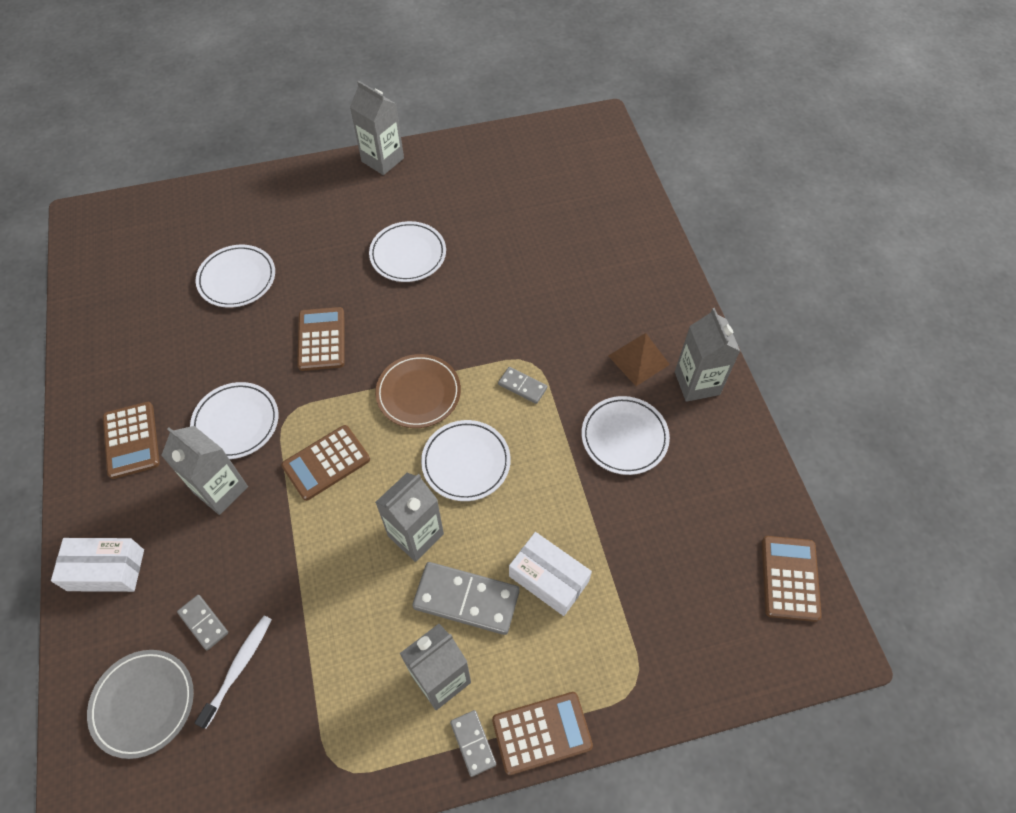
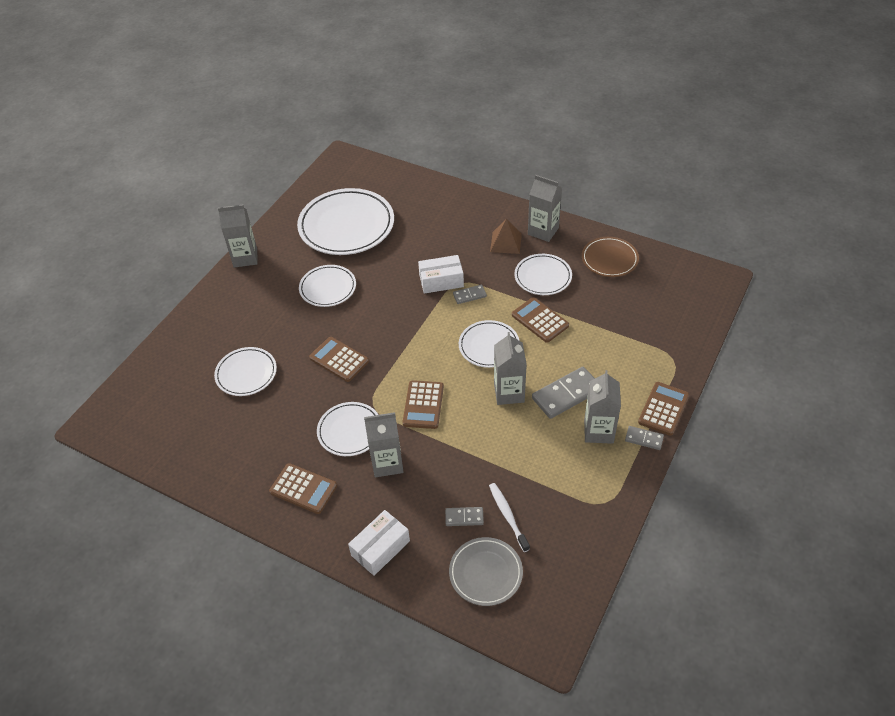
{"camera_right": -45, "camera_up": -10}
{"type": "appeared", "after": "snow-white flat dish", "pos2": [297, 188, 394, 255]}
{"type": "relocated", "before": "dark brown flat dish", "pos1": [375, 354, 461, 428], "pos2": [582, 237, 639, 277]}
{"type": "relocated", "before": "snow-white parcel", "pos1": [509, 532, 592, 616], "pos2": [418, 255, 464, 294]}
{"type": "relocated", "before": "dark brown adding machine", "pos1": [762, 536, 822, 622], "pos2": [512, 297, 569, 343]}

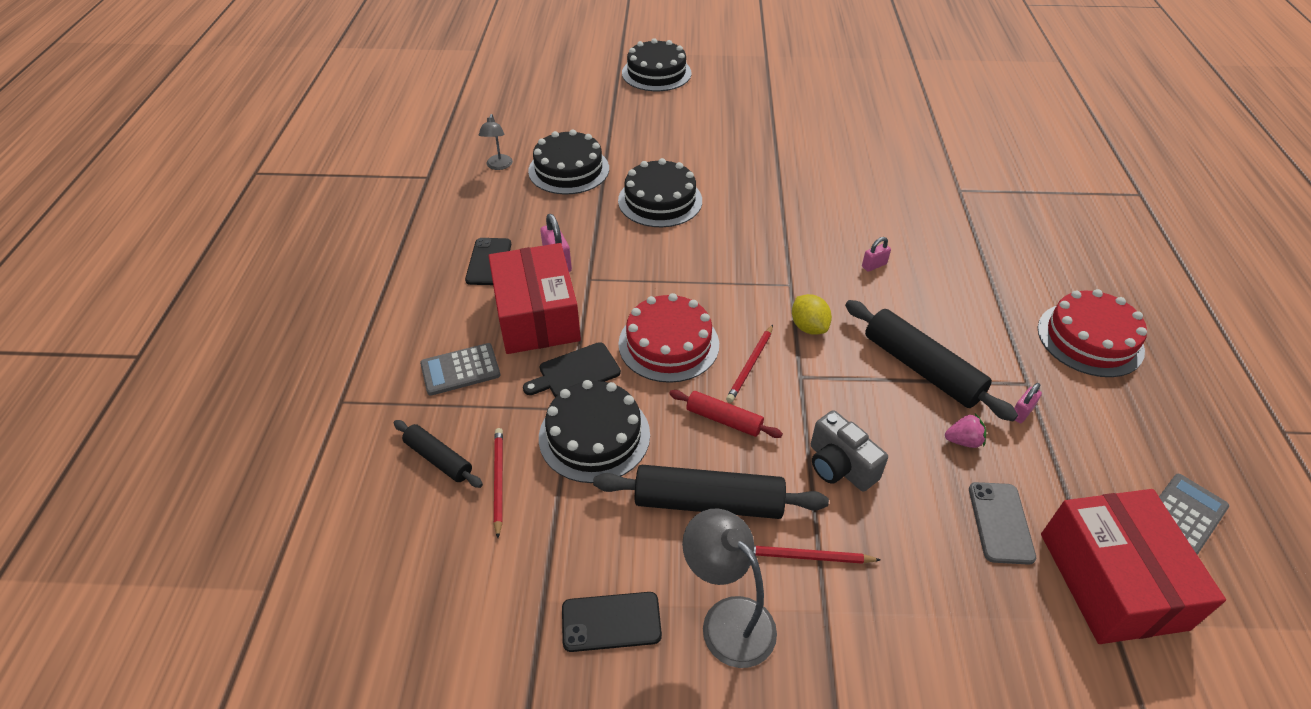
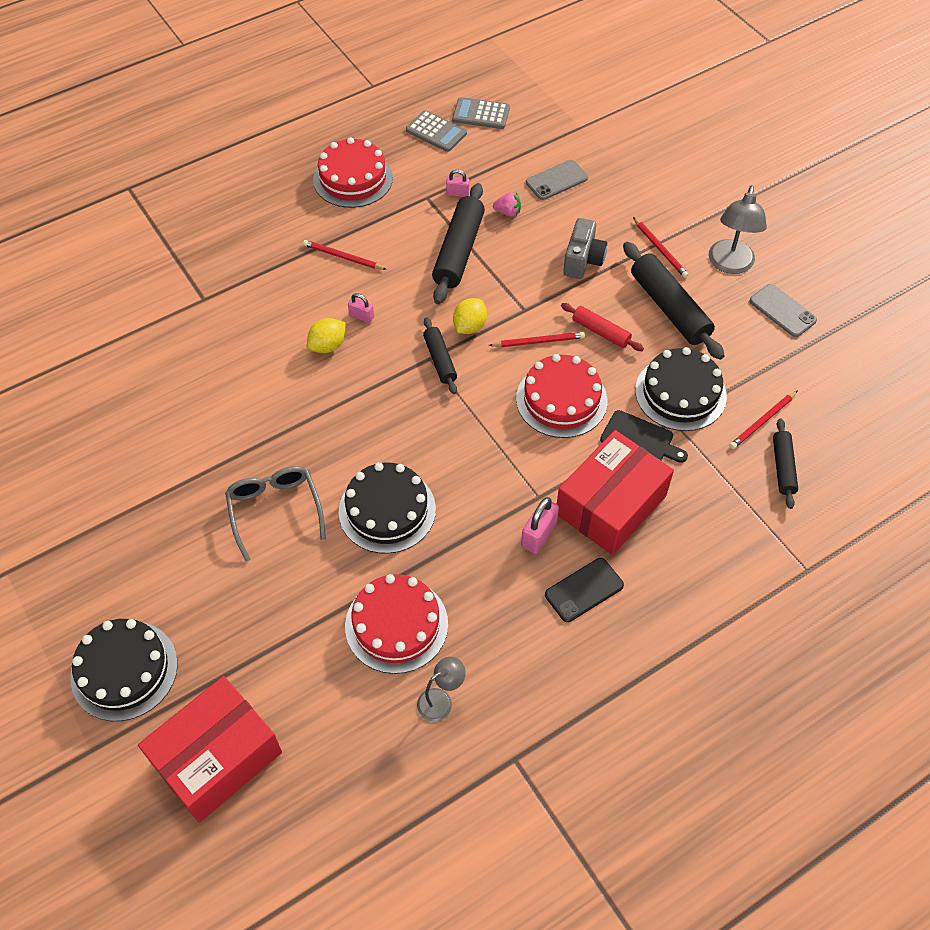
{"camera_right": -125, "camera_up": 10}
{"type": "appeared", "after": "gray glasses", "pos2": [225, 466, 326, 561]}
{"type": "appeared", "after": "crimson wooden pencil", "pos2": [303, 240, 387, 270]}
{"type": "appeared", "after": "golden toy lemon", "pos2": [307, 318, 346, 353]}
{"type": "appeared", "after": "ebony dough roller", "pos2": [423, 317, 457, 394]}
{"type": "relocated", "before": "gray adding machine", "pos1": [420, 343, 500, 396], "pos2": [406, 110, 467, 152]}
{"type": "relocated", "before": "crimson parcel", "pos1": [1041, 489, 1226, 644], "pos2": [138, 676, 282, 823]}
{"type": "colour", "before": "ebony cake", "after": "crimson cake", "pos1": [528, 129, 609, 194], "pos2": [345, 574, 448, 674]}
{"type": "colour", "before": "ebony mobile phone", "after": "gray mobile phone", "pos1": [562, 592, 662, 652], "pos2": [750, 284, 817, 337]}
{"type": "spun", "before": "crimson dough roller", "pos1": [669, 390, 783, 438], "pos2": [561, 303, 644, 351], "turn": -45}
{"type": "spun", "before": "rosy berry", "pos1": [945, 413, 986, 448], "pos2": [493, 192, 521, 217], "turn": 135}

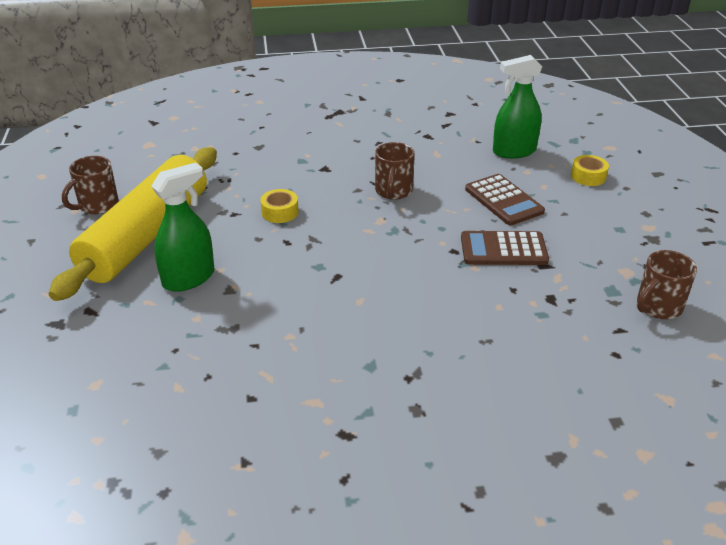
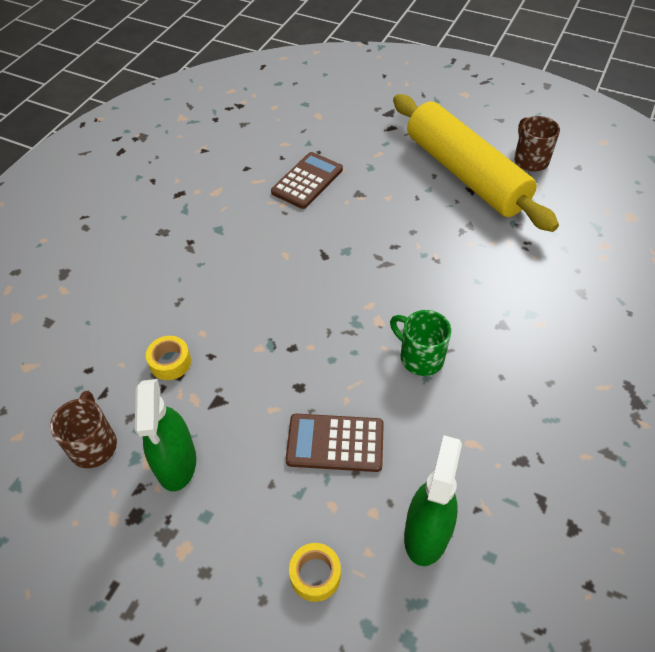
{"camera_right": 125, "camera_up": 15}
{"type": "relocated", "before": "emerald sprayer", "pos1": [151, 162, 214, 292], "pos2": [135, 379, 196, 491]}
{"type": "relocated", "before": "golden sticky tape", "pos1": [260, 189, 299, 223], "pos2": [146, 336, 191, 380]}
{"type": "relocated", "before": "dark brown adding machine", "pos1": [461, 231, 549, 265], "pos2": [271, 152, 343, 209]}
{"type": "colour", "before": "dark brown tea mug", "after": "emerald tea mug", "pos1": [375, 142, 415, 200], "pos2": [390, 310, 451, 376]}

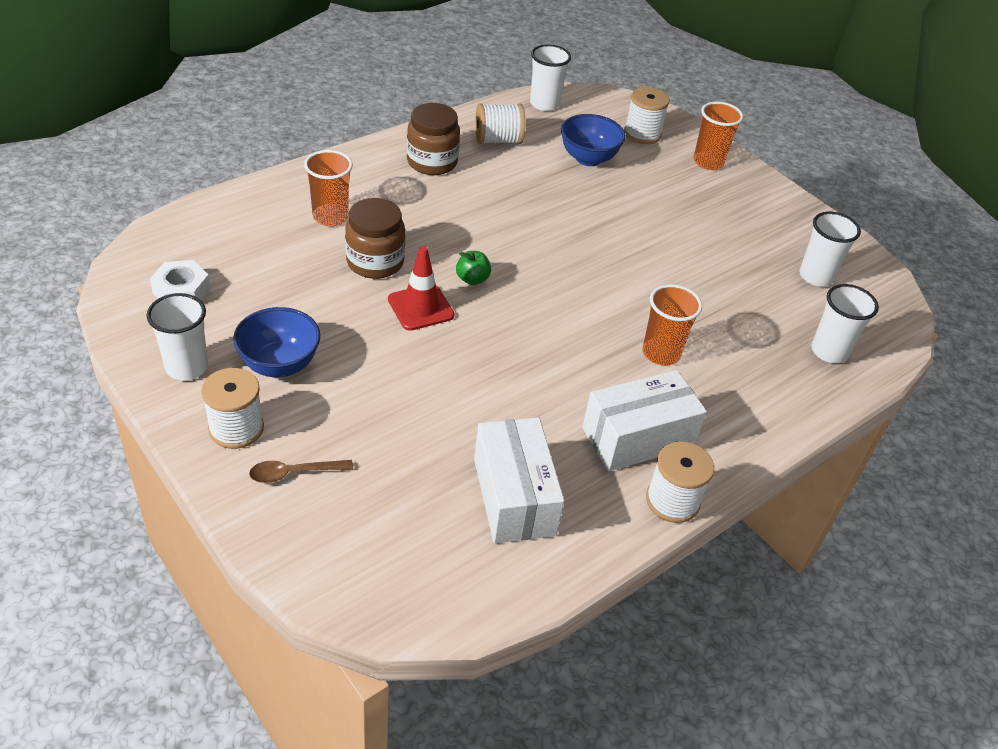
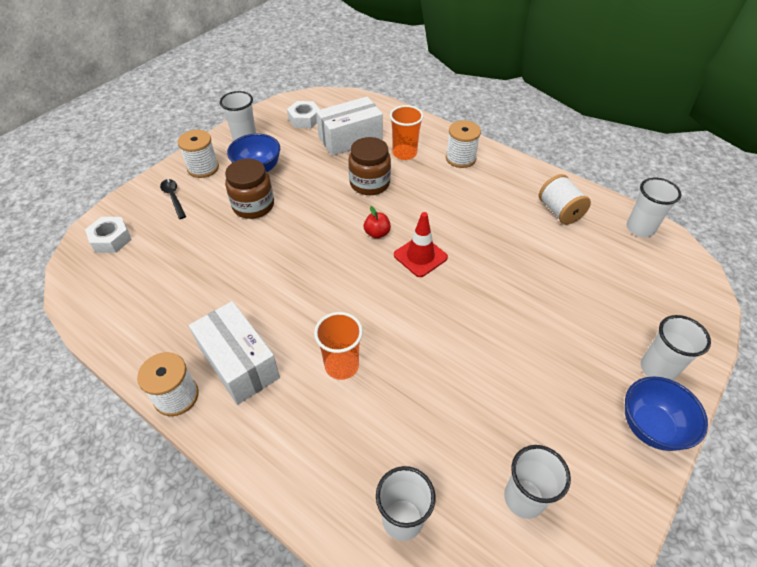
{"camera_right": 80, "camera_up": 5}
{"type": "appeared", "after": "snow-white nut", "pos2": [85, 217, 132, 253]}
{"type": "relocated", "before": "crimson traffic cone", "pos1": [388, 246, 454, 331], "pos2": [394, 212, 448, 277]}
{"type": "relocated", "before": "dark brown preserve jar", "pos1": [407, 103, 460, 175], "pos2": [225, 159, 274, 219]}
{"type": "relocated", "before": "snow-white parcel", "pos1": [474, 417, 564, 543], "pos2": [316, 97, 383, 156]}
{"type": "relocated", "before": "royal blue deep dish", "pos1": [561, 114, 626, 166], "pos2": [625, 376, 708, 451]}
{"type": "relocated", "before": "snow-white reel of thread", "pos1": [624, 87, 670, 144], "pos2": [446, 120, 481, 168]}
{"type": "colour", "before": "dark brown spoon", "after": "ebony spoon", "pos1": [249, 460, 353, 483], "pos2": [160, 179, 186, 219]}
{"type": "colour", "before": "emerald toy apple", "after": "crimson toy apple", "pos1": [456, 251, 491, 285], "pos2": [364, 206, 391, 239]}
{"type": "colour", "before": "orange beaker", "after": "snow-white beaker", "pos1": [694, 101, 743, 170], "pos2": [641, 315, 711, 380]}

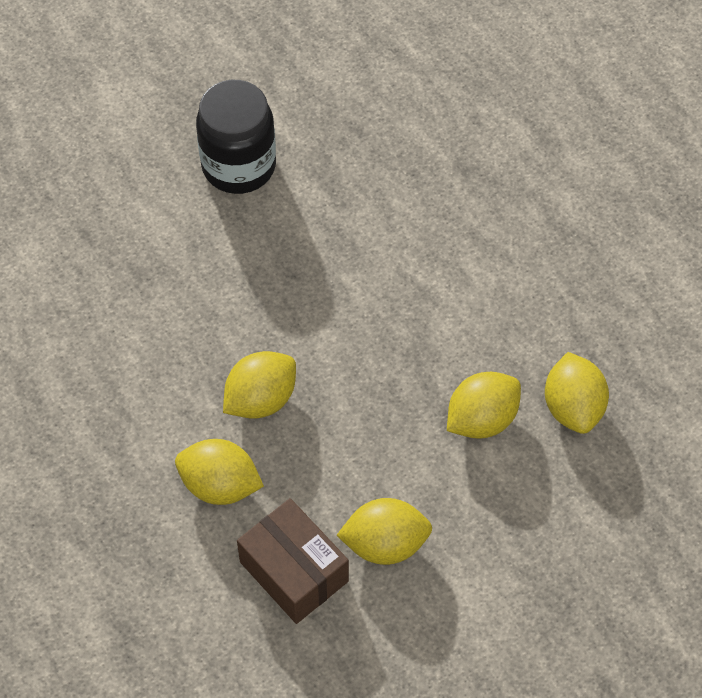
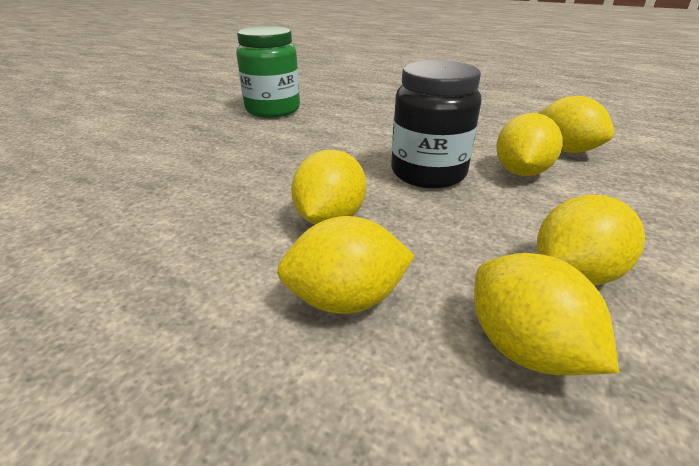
{"camera_right": -30, "camera_up": -25}
{"type": "appeared", "after": "emerald preserve jar", "pos2": [236, 26, 300, 118]}
{"type": "relocated", "before": "ebony preserve jar", "pos1": [196, 80, 276, 194], "pos2": [391, 60, 481, 189]}
{"type": "exchanged", "before": "dark brown parcel", "after": "golden toy lemon", "pos1": [237, 498, 349, 624], "pos2": [474, 253, 619, 375]}

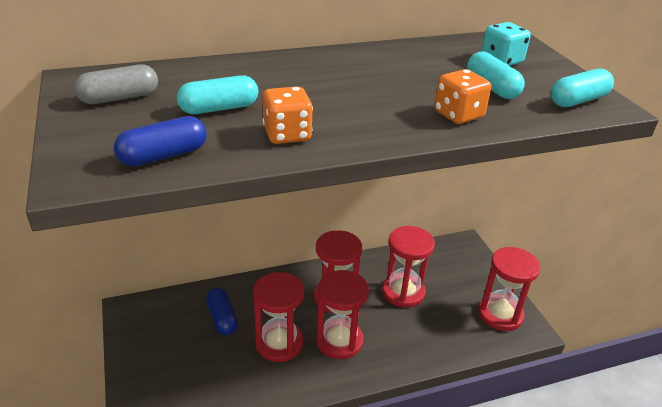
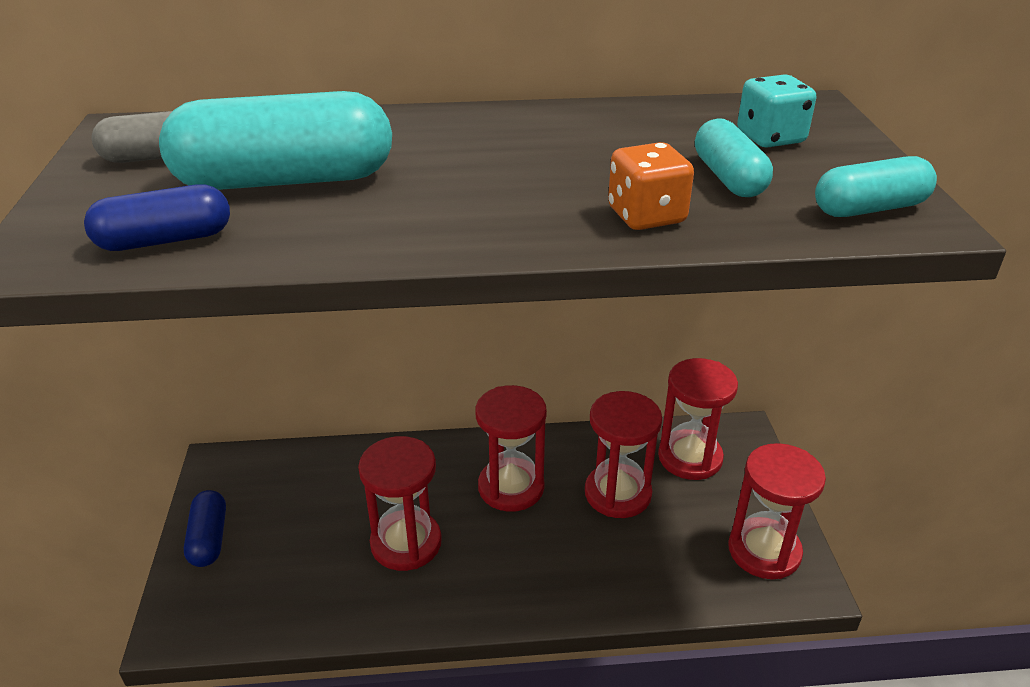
{"camera_right": 15, "camera_up": 0}
{"type": "missing", "before": "orange die", "pos1": [262, 86, 313, 144]}
{"type": "relocated", "before": "royal blue pill", "pos1": [206, 288, 238, 335], "pos2": [184, 490, 226, 567]}
{"type": "relocated", "before": "crimson sand timer", "pos1": [316, 270, 369, 359], "pos2": [658, 358, 738, 480]}
{"type": "size", "before": "teal pill", "pos1": [177, 75, 258, 114], "pos2": [159, 91, 392, 190], "scale": 1.83}

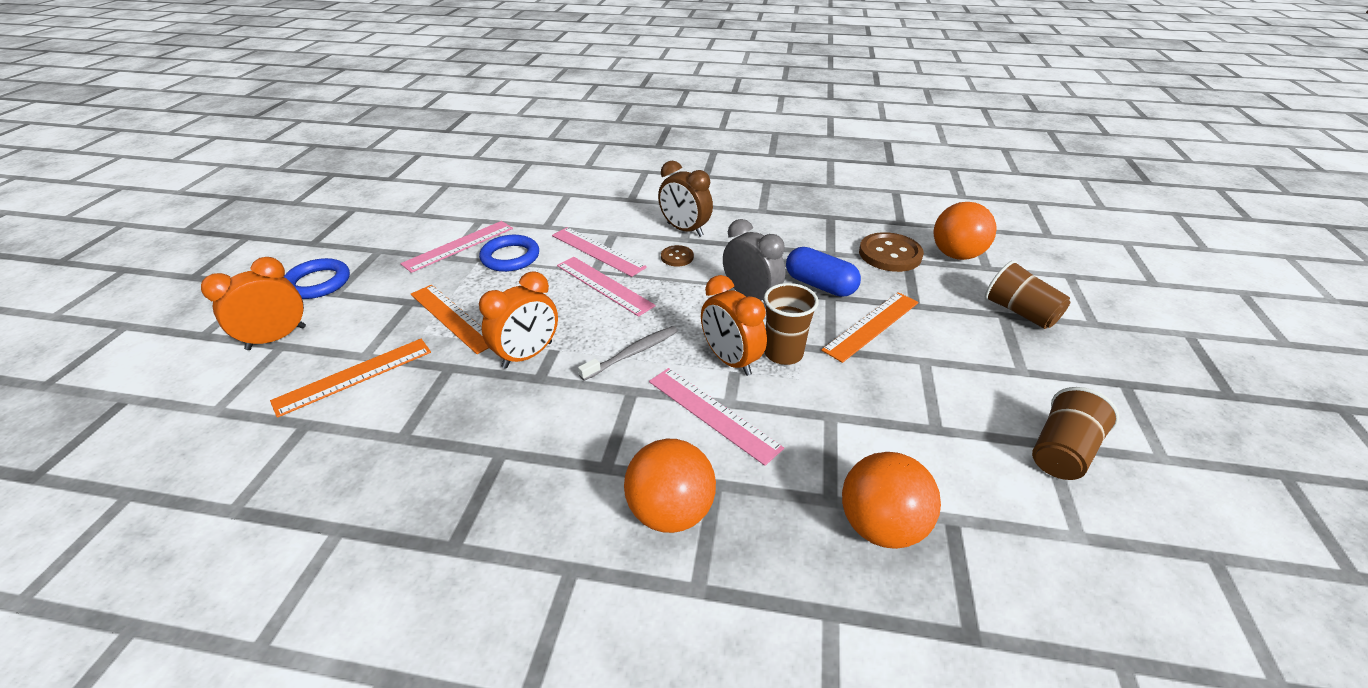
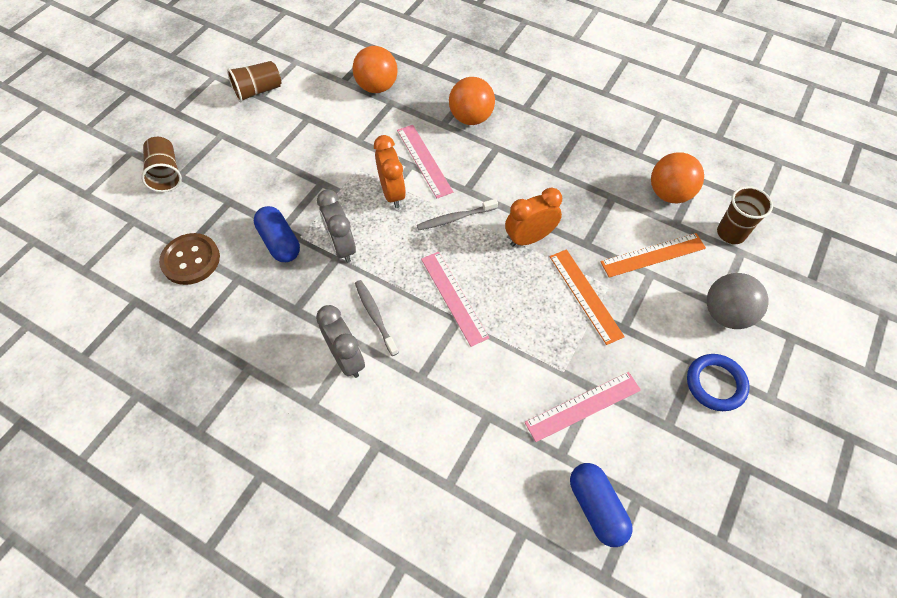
{"camera_right": -160, "camera_up": 20}
{"type": "missing", "before": "royal blue ring", "pos1": [479, 235, 539, 272]}
{"type": "missing", "before": "rosy ruler", "pos1": [552, 227, 647, 277]}
{"type": "missing", "before": "orange ruler", "pos1": [821, 292, 919, 363]}
{"type": "appeared", "after": "royal blue pill", "pos2": [570, 463, 633, 547]}
{"type": "relocated", "before": "dark brown beaker", "pos1": [764, 283, 819, 365], "pos2": [717, 186, 773, 244]}
{"type": "relocated", "before": "orange play ball", "pos1": [934, 202, 996, 260], "pos2": [651, 152, 704, 203]}
{"type": "exchanged", "before": "orange alarm clock", "after": "gray play ball", "pos1": [201, 257, 306, 350], "pos2": [707, 273, 768, 329]}
{"type": "exchanged", "before": "dark brown shirt button", "after": "gray tooth brush", "pos1": [661, 245, 694, 266], "pos2": [355, 280, 399, 356]}
{"type": "colour", "before": "dark brown alarm clock", "after": "gray alarm clock", "pos1": [658, 161, 713, 237], "pos2": [316, 305, 365, 378]}

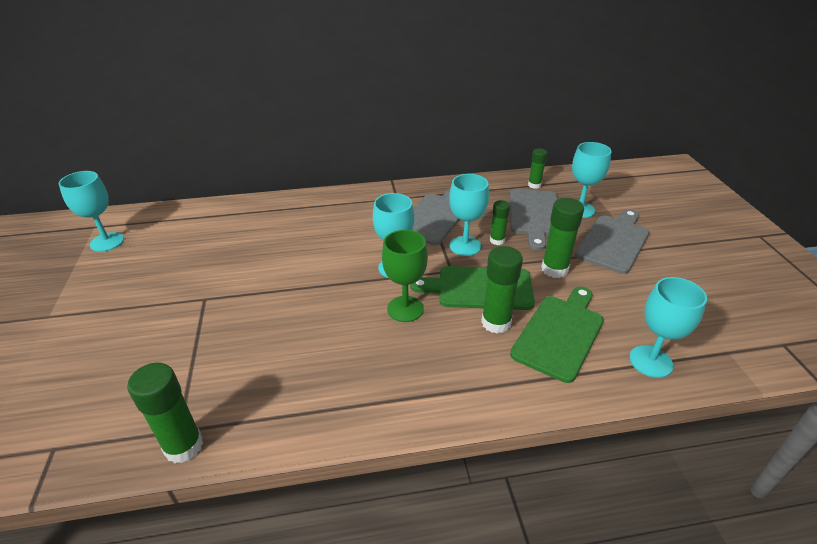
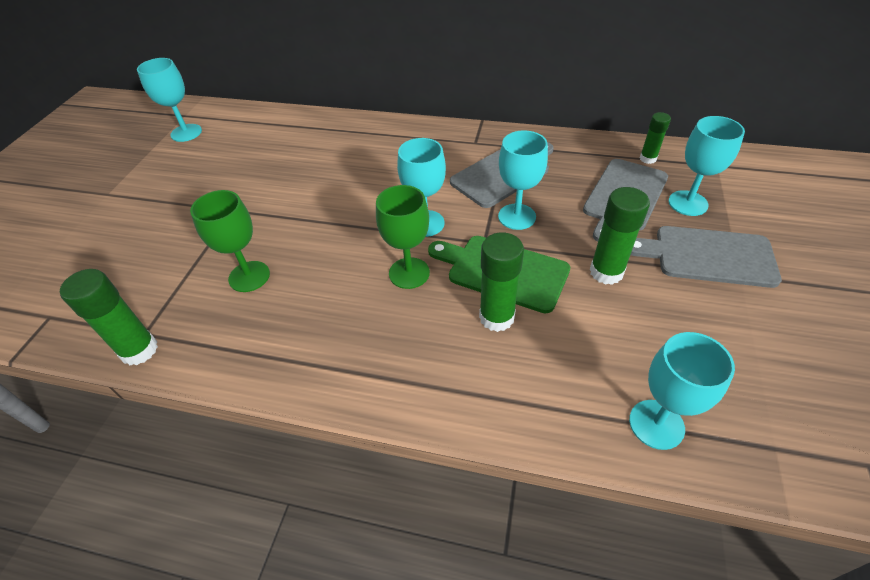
{"camera_right": 25, "camera_up": 10}
{"type": "missing", "before": "emerald glue stick", "pos1": [490, 200, 510, 245]}
{"type": "missing", "before": "emerald chopping board", "pos1": [510, 287, 604, 383]}
{"type": "appeared", "after": "emerald chalice", "pos2": [190, 190, 270, 292]}
{"type": "spun", "before": "gray chopping board", "pos1": [575, 209, 649, 274], "pos2": [631, 226, 782, 288], "turn": -135}

